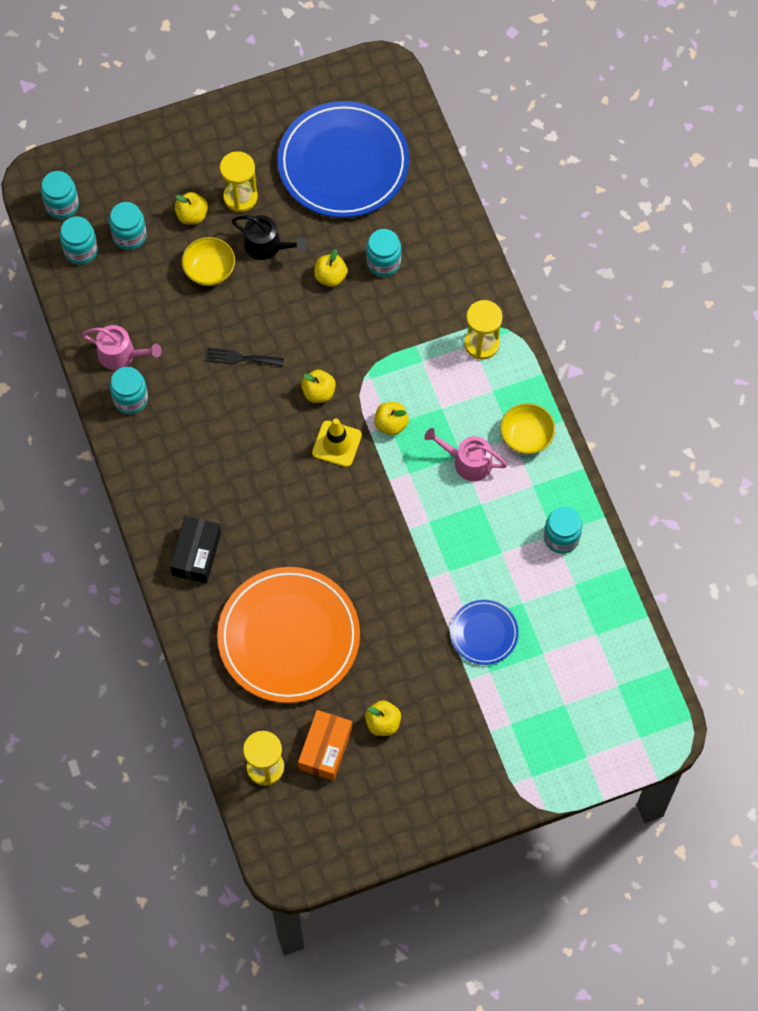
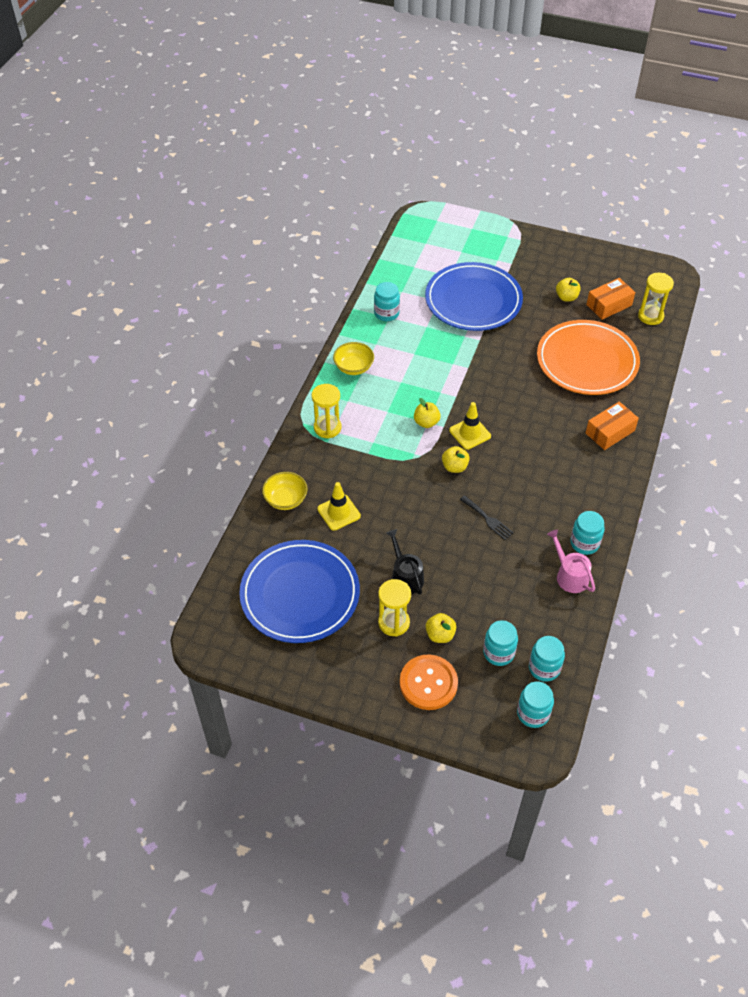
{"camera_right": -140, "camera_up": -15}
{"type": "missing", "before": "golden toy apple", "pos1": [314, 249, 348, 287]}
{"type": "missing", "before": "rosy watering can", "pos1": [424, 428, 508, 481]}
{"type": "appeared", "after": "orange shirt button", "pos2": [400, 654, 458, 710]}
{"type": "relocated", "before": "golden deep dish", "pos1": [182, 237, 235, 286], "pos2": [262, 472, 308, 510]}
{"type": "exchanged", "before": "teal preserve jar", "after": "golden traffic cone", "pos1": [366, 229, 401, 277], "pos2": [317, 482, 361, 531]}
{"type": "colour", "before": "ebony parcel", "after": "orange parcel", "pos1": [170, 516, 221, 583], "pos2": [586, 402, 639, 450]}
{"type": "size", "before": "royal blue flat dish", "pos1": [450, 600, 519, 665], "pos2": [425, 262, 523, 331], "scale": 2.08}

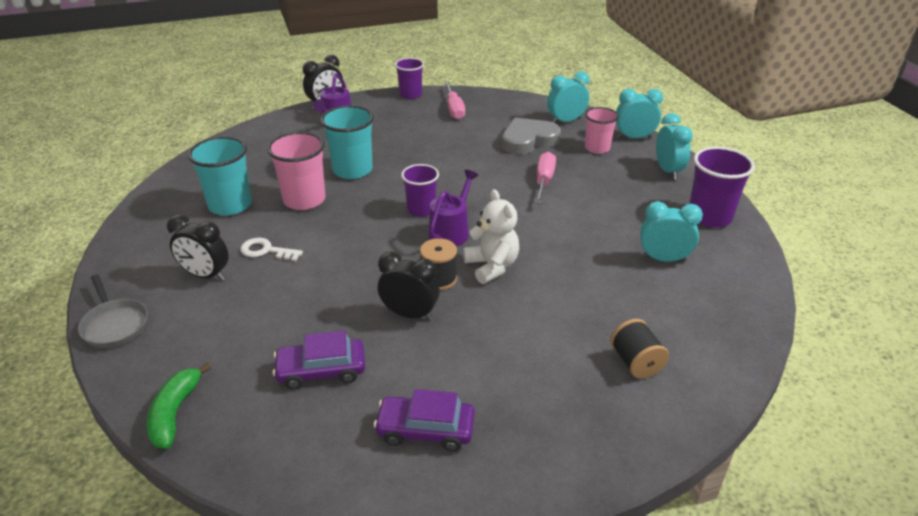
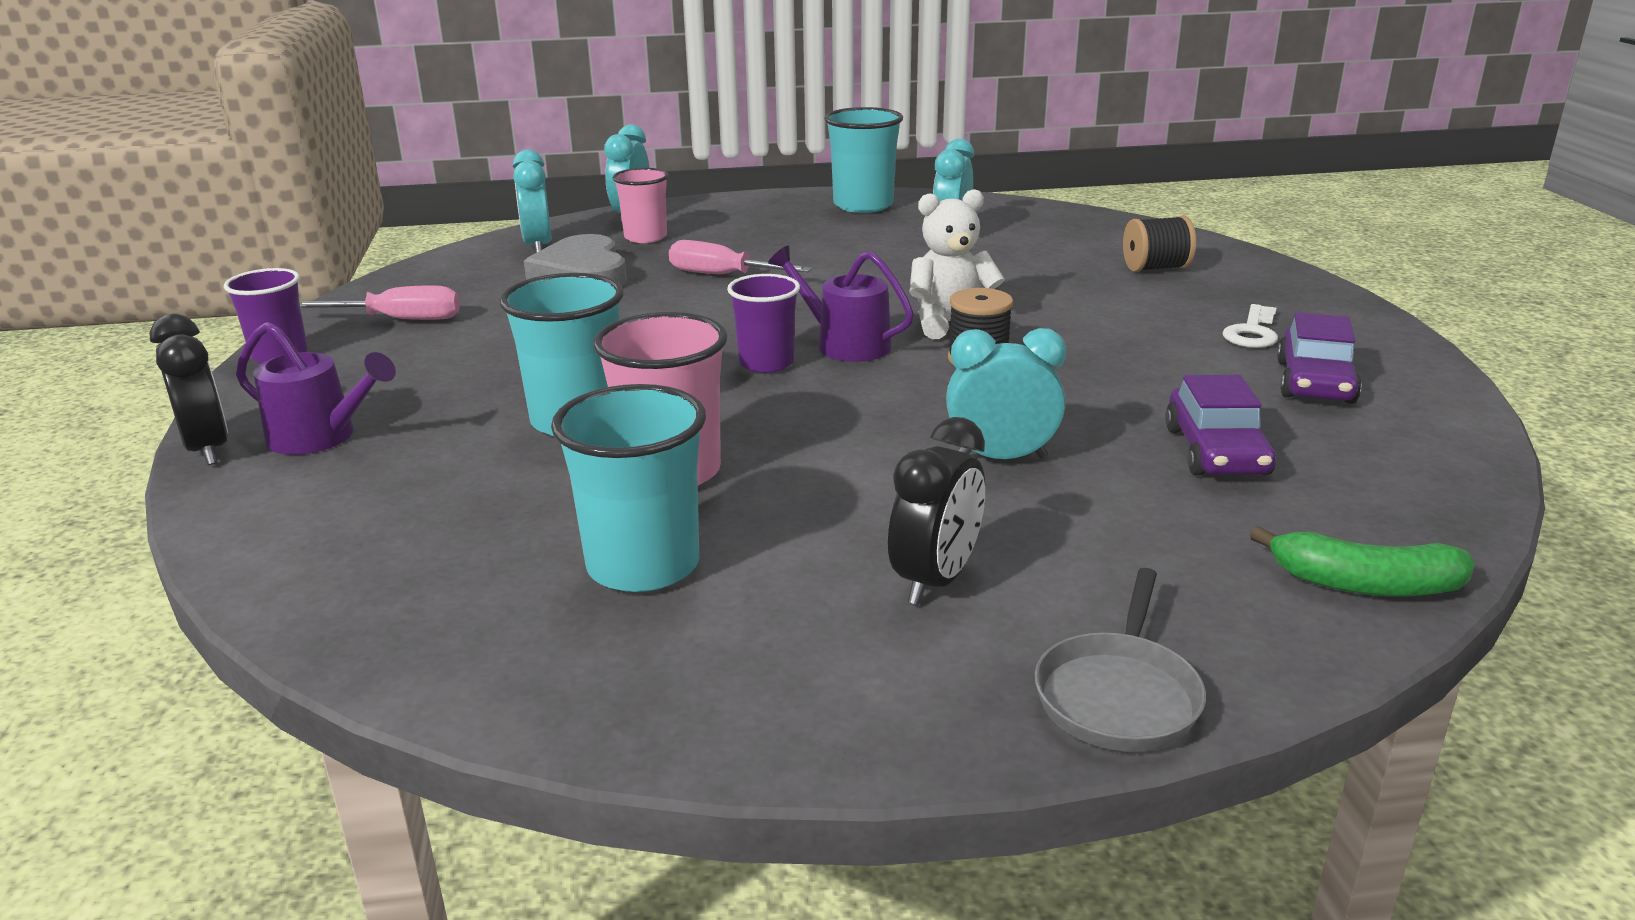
{"camera_right": -80, "camera_up": -10}
{"type": "missing", "before": "ebony alarm clock", "pos1": [378, 251, 440, 320]}
{"type": "relocated", "before": "snow-white key", "pos1": [240, 238, 303, 261], "pos2": [1223, 304, 1278, 348]}
{"type": "relocated", "before": "teal alarm clock", "pos1": [656, 113, 693, 180], "pos2": [946, 328, 1066, 459]}
{"type": "colour", "before": "violet beaker", "after": "teal beaker", "pos1": [689, 147, 755, 227], "pos2": [824, 107, 903, 213]}
{"type": "spun", "before": "gray skillet", "pos1": [78, 275, 148, 348], "pos2": [1034, 568, 1206, 752], "turn": 135}

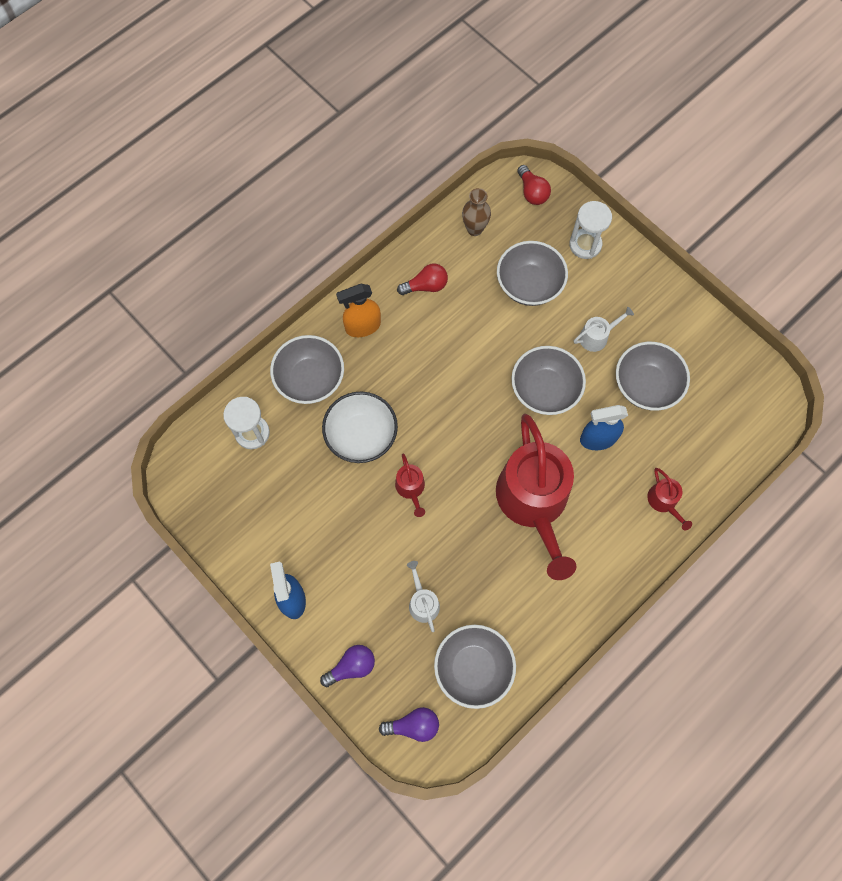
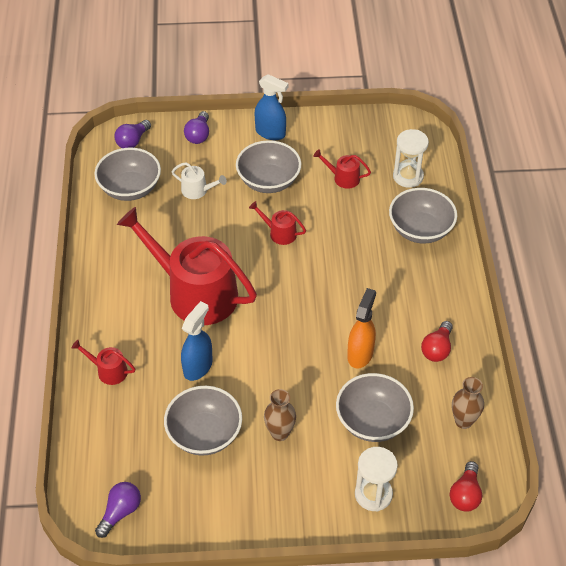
{"camera_right": 130, "camera_up": -20}
{"type": "missing", "before": "snow-white deep dish", "pos1": [322, 392, 398, 463]}
{"type": "appeared", "after": "violet lightbulb", "pos2": [95, 482, 141, 538]}
{"type": "appeared", "after": "crimson watering can", "pos2": [313, 149, 371, 189]}
{"type": "relocated", "before": "orange sprayer", "pos1": [336, 284, 381, 337], "pos2": [347, 288, 376, 369]}
{"type": "relocated", "before": "gray deep dish", "pos1": [511, 346, 586, 415], "pos2": [236, 140, 301, 193]}
{"type": "exchanged", "before": "snow-white watering can", "after": "dark brown tall vase", "pos1": [574, 307, 634, 352], "pos2": [264, 389, 296, 441]}
{"type": "spun", "before": "crimson lightbulb", "pos1": [517, 165, 551, 205], "pos2": [449, 461, 482, 512], "turn": -90}

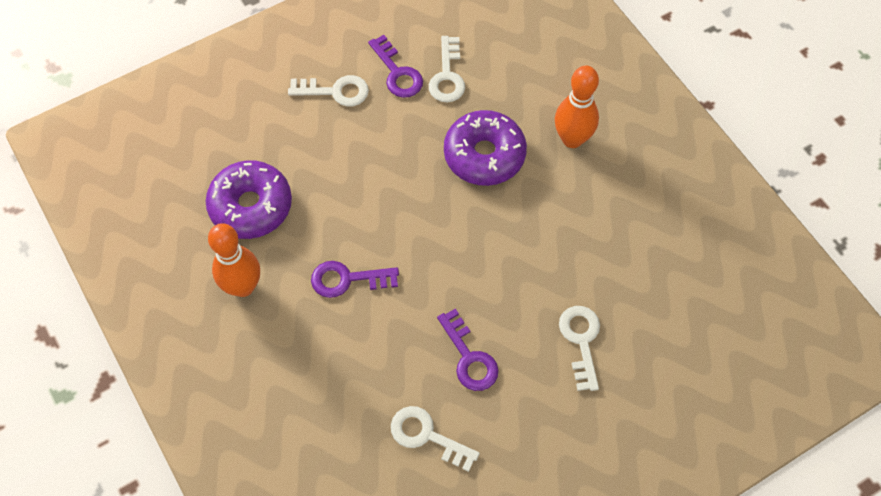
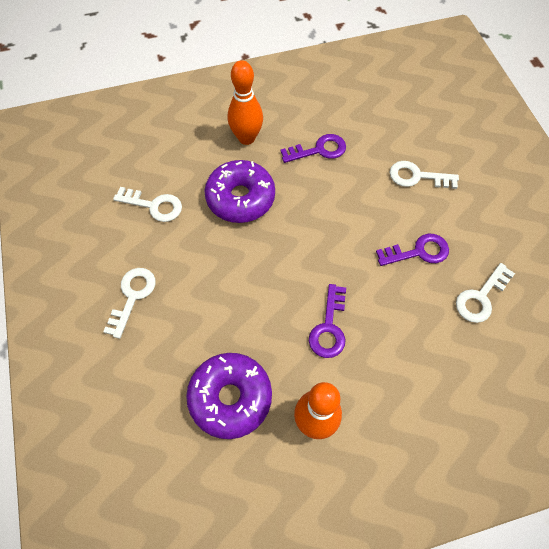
{"camera_right": -75, "camera_up": 0}
{"type": "relocated", "before": "violet key", "pos1": [368, 35, 423, 98], "pos2": [280, 134, 346, 163]}

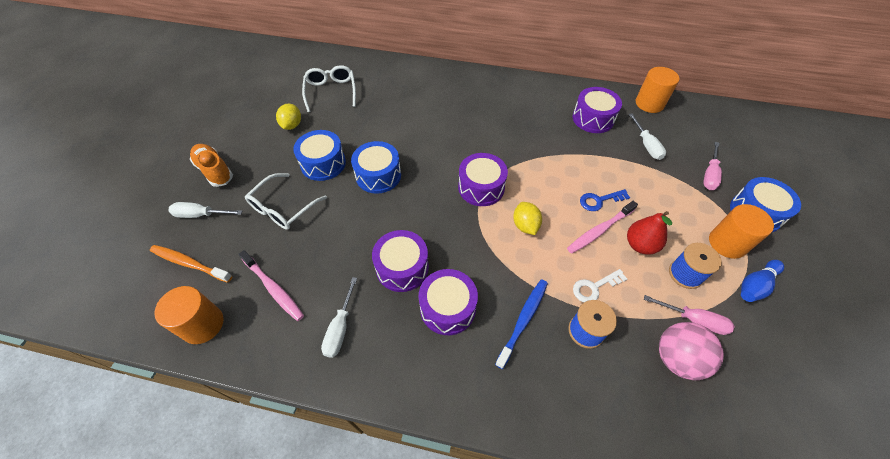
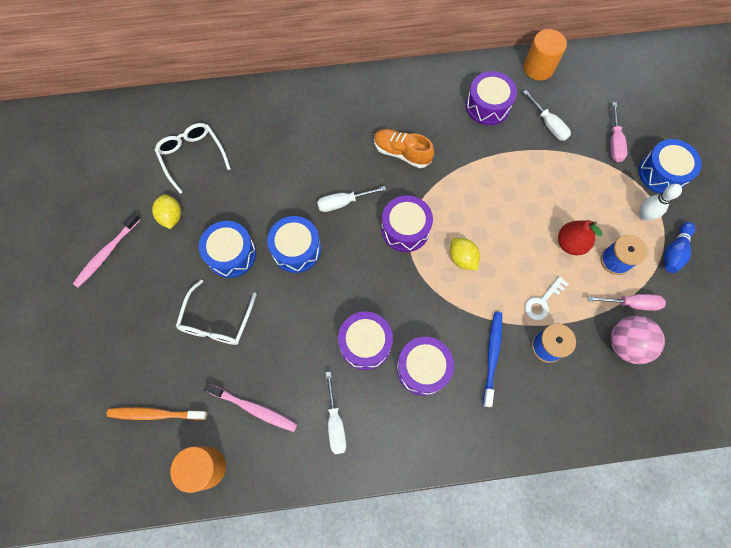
{"camera_right": -20, "camera_up": 15}
{"type": "missing", "before": "royal blue key", "pos1": [580, 189, 630, 211]}
{"type": "relocated", "before": "snow-white flat screwdriver", "pos1": [168, 202, 242, 218], "pos2": [317, 186, 386, 212]}
{"type": "relocated", "before": "orange sneaker", "pos1": [190, 144, 233, 187], "pos2": [374, 129, 434, 168]}
{"type": "relocated", "before": "rosy tooth brush", "pos1": [567, 201, 638, 253], "pos2": [73, 212, 141, 288]}
{"type": "exchanged", "before": "orange solid cylinder", "after": "snow-white bowling pin", "pos1": [709, 204, 774, 259], "pos2": [639, 184, 682, 221]}

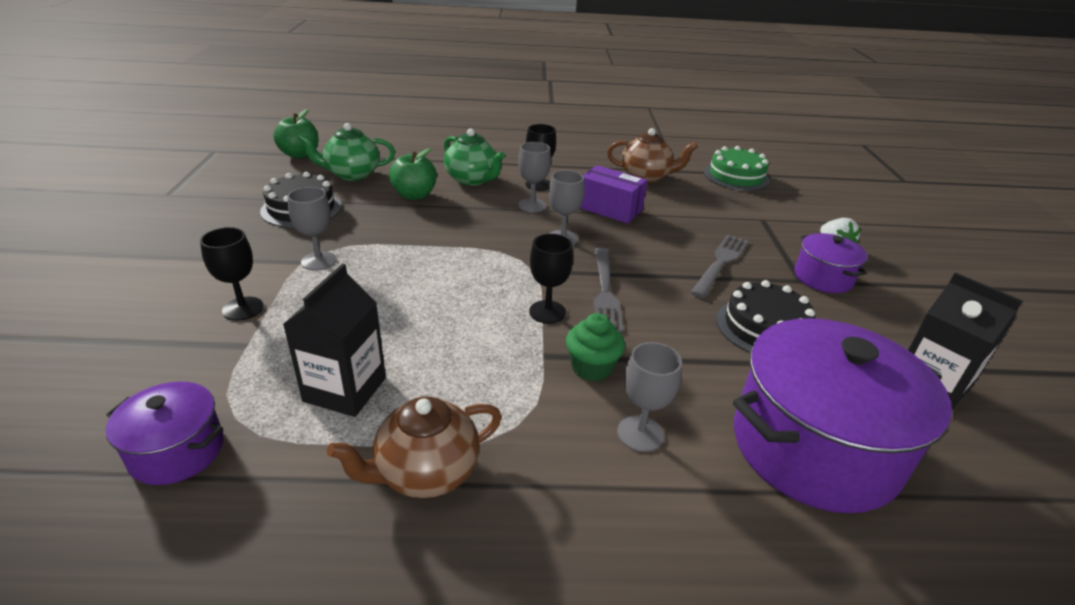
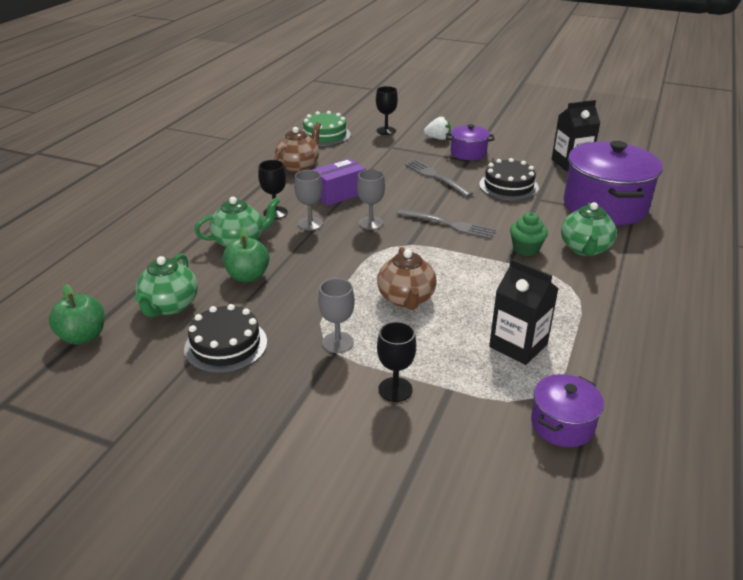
{"camera_right": -65, "camera_up": 0}
{"type": "relocated", "before": "dark brown china teapot", "pos1": [327, 397, 502, 498], "pos2": [377, 247, 437, 310]}
{"type": "relocated", "before": "ebony chalice", "pos1": [529, 234, 573, 324], "pos2": [376, 86, 398, 135]}
{"type": "exchanged", "before": "gray chalice", "after": "emerald china teapot", "pos1": [617, 342, 682, 452], "pos2": [561, 202, 617, 256]}

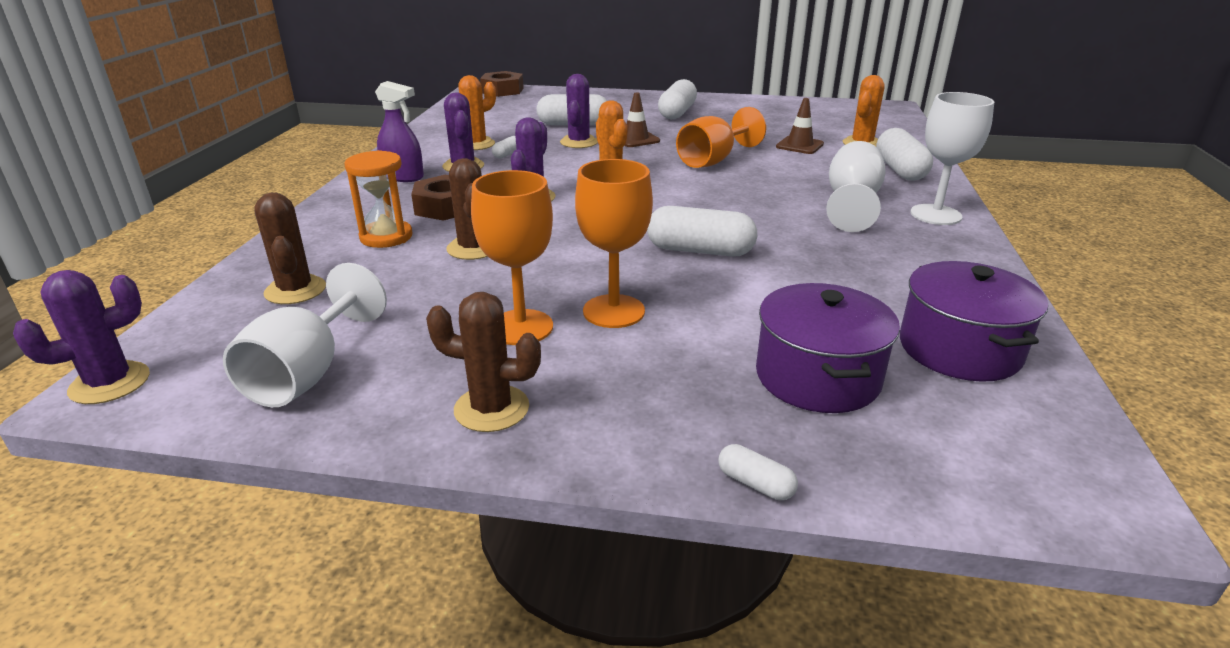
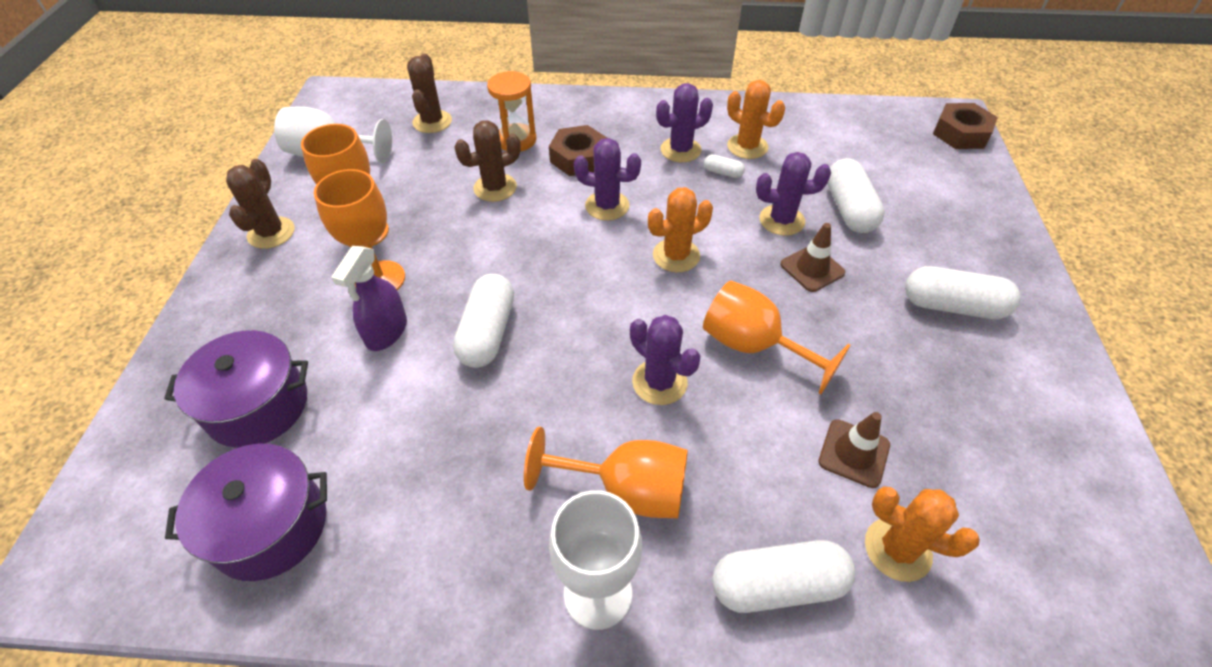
{"camera_right": 85, "camera_up": 20}
{"type": "missing", "before": "snow-white pill", "pos1": [718, 444, 798, 501]}
{"type": "relocated", "before": "violet prickly plant", "pos1": [13, 270, 150, 404], "pos2": [630, 315, 700, 405]}
{"type": "relocated", "before": "violet sprayer", "pos1": [375, 81, 424, 182], "pos2": [331, 246, 407, 351]}
{"type": "colour", "before": "snow-white chalice", "after": "orange chalice", "pos1": [826, 141, 886, 232], "pos2": [524, 427, 688, 519]}
{"type": "spun", "before": "dark brown prickly plant", "pos1": [254, 193, 326, 304], "pos2": [407, 54, 452, 133], "turn": -60}

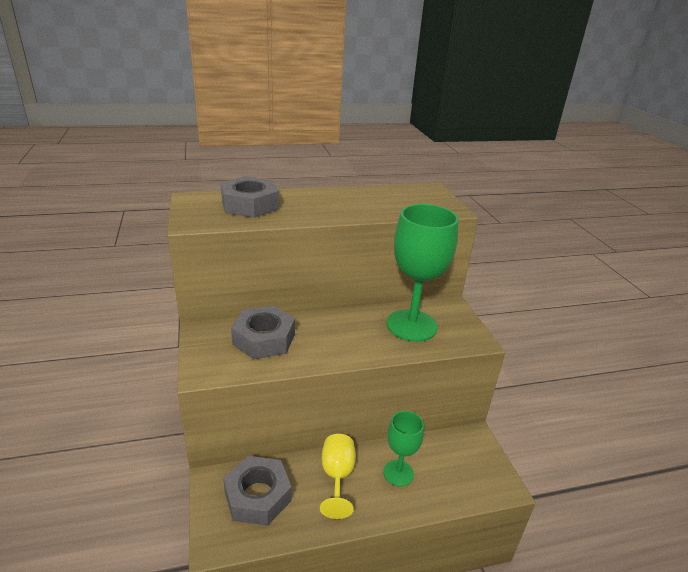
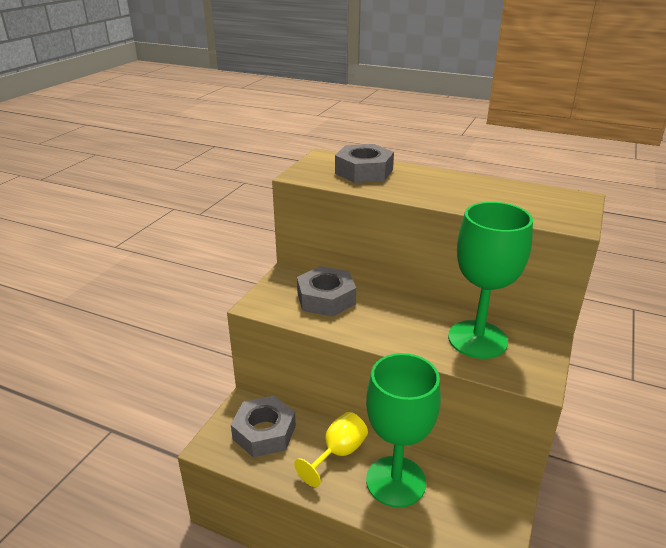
{"camera_right": 40, "camera_up": 0}
{"type": "size", "before": "emerald chalice", "pos1": [383, 411, 424, 487], "pos2": [366, 353, 441, 508], "scale": 1.8}

